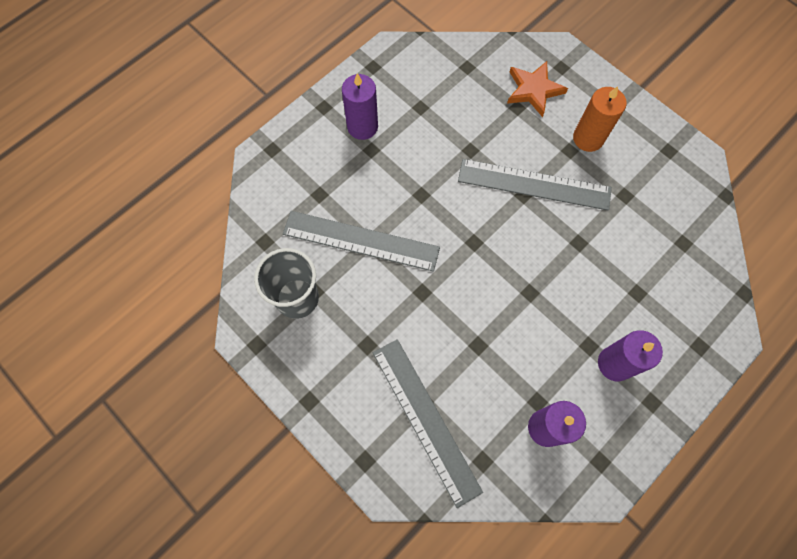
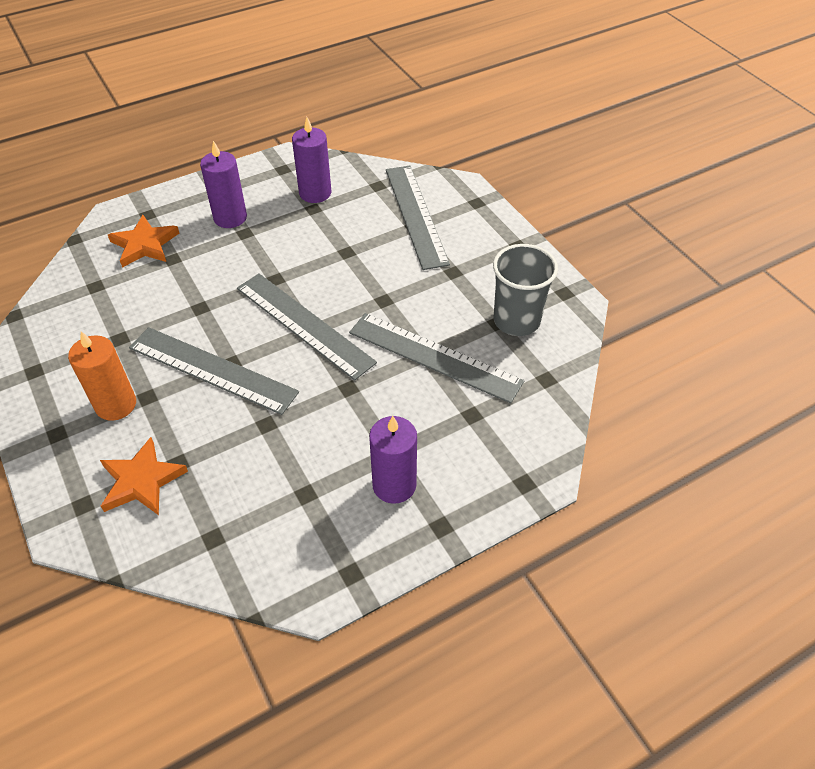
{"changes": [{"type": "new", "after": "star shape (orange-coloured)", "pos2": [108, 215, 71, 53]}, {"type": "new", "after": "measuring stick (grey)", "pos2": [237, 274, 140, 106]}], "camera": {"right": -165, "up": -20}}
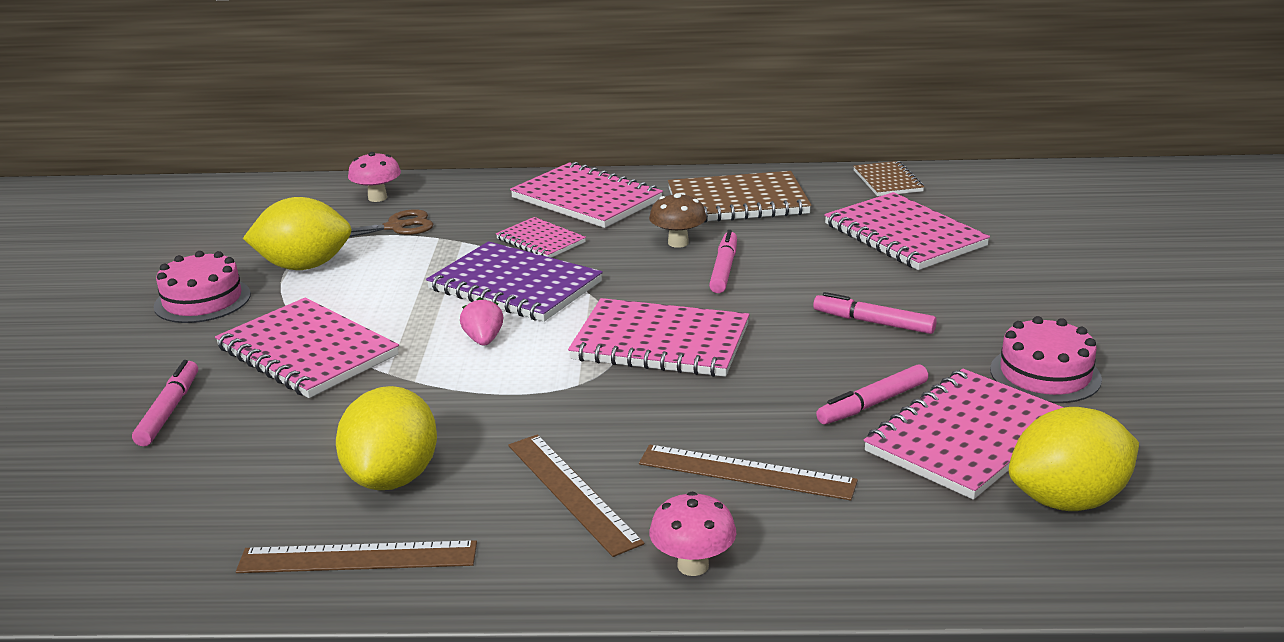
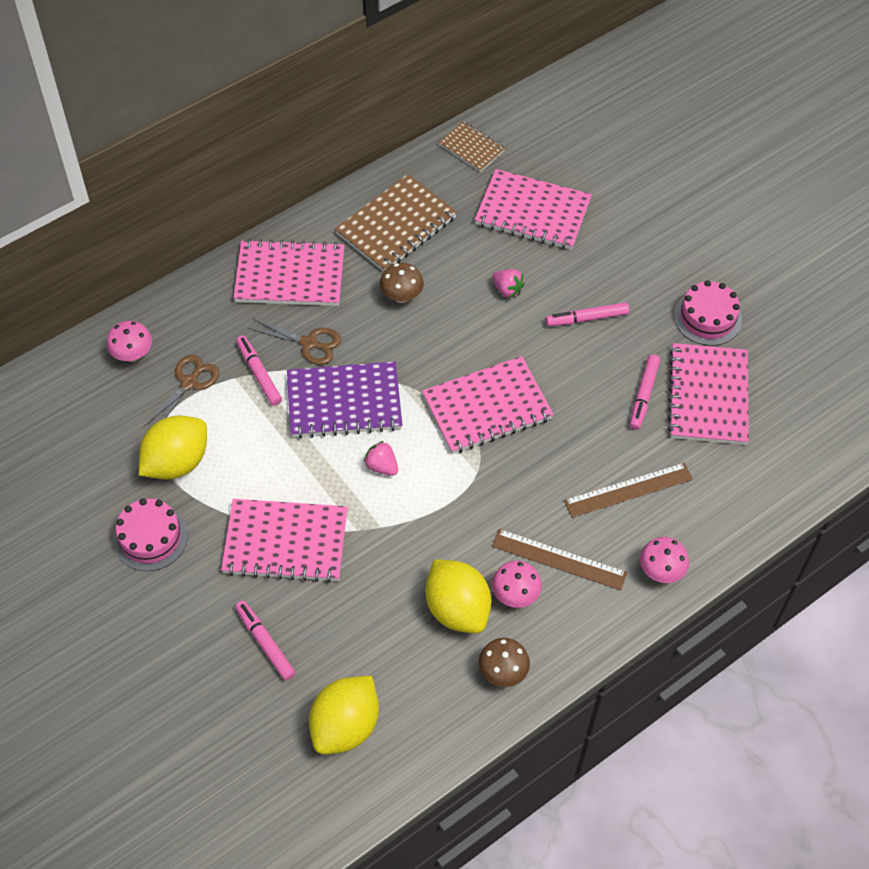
{"changes": [{"type": "shifted", "before": "marker pen (rose-pink)", "pos1": [709, 230, 28, 63], "pos2": [236, 336, 46, 70]}, {"type": "swapped", "before": "exercise book (rose-pink)", "after": "shears (russet)", "pos1": [496, 217, 90, 41], "pos2": [248, 319, 93, 46]}, {"type": "shifted", "before": "lemon (golden)", "pos1": [1009, 407, 130, 104], "pos2": [309, 676, 70, 78]}, {"type": "swapped", "before": "measuring stick (russet)", "after": "mushroom (russet)", "pos1": [236, 540, 241, 33], "pos2": [479, 638, 51, 49]}, {"type": "new", "after": "strawberry (rose-pink)", "pos2": [492, 269, 33, 29]}, {"type": "new", "after": "mushroom (rose-pink)", "pos2": [492, 561, 50, 47]}], "camera": {"right": -40, "up": 30}}
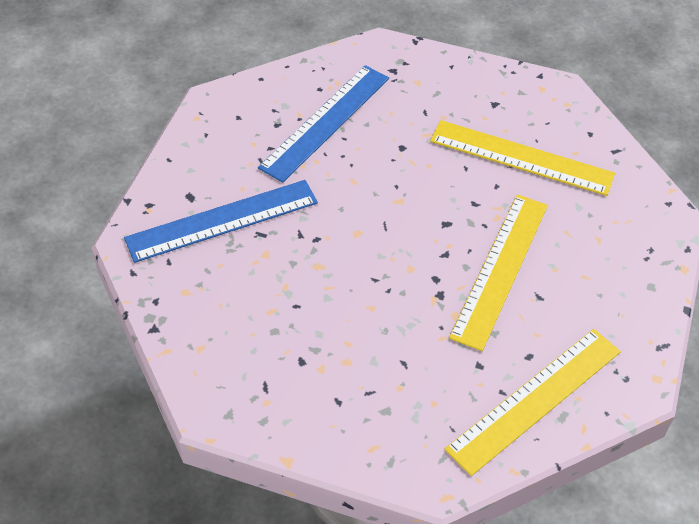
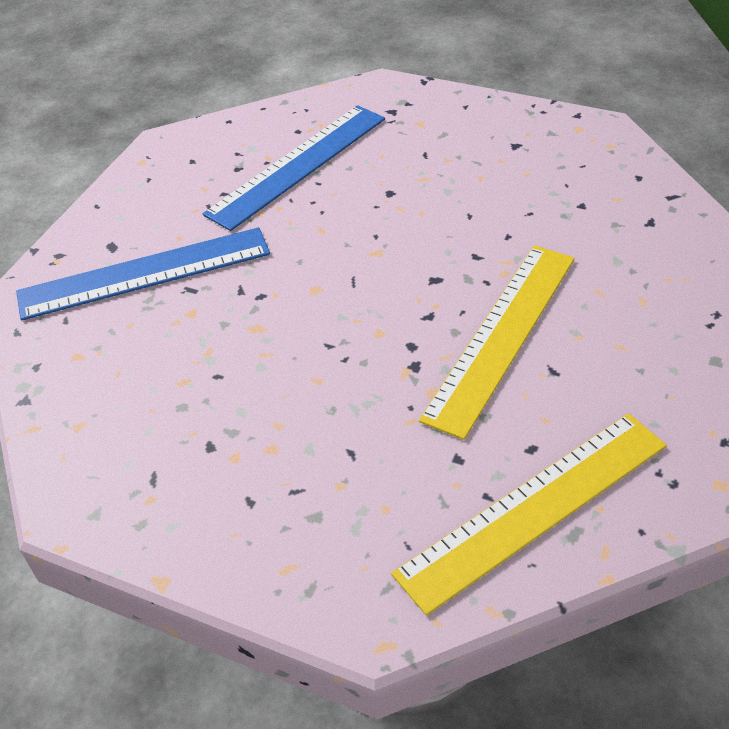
{"changes": [{"type": "gone", "before": "measuring stick (golden)", "pos1": [430, 120, 185, 76]}], "camera": {"right": 10, "up": -5}}
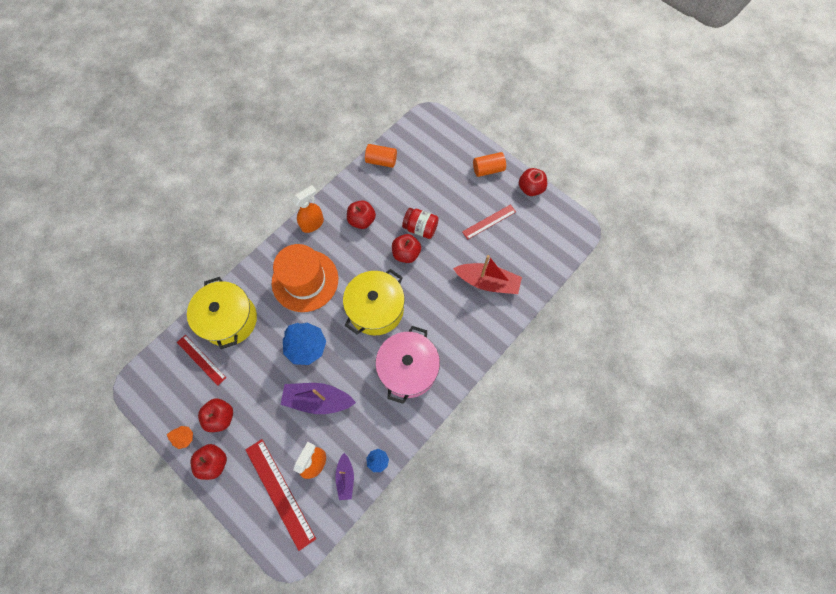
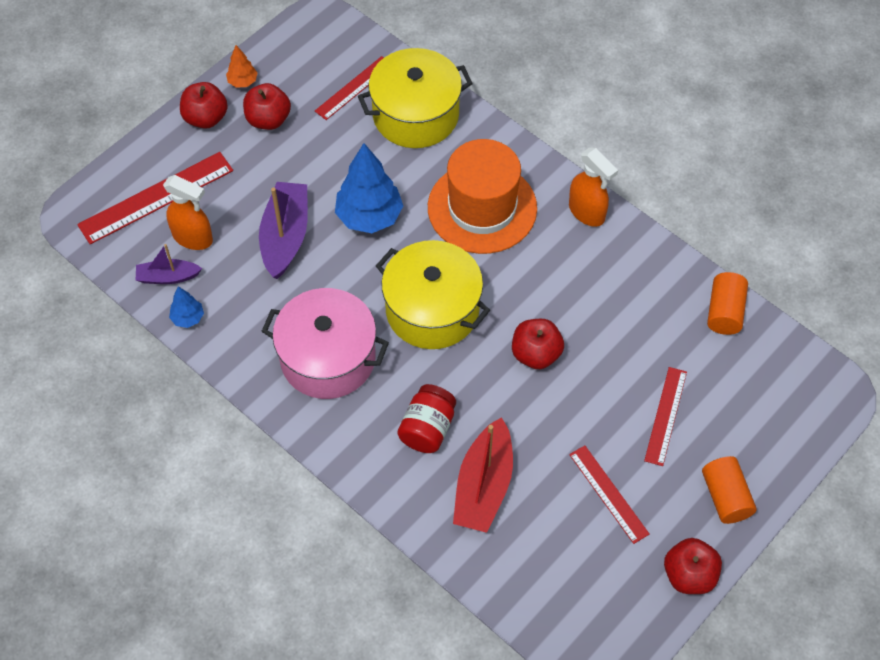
{"changes": [{"type": "shifted", "before": "jar (red)", "pos1": [402, 208, 37, 31], "pos2": [397, 384, 59, 69]}, {"type": "new", "after": "measuring stick (red)", "pos2": [644, 367, 43, 99]}, {"type": "gone", "before": "apple (red)", "pos1": [347, 200, 29, 29]}], "camera": {"right": 90, "up": -10}}
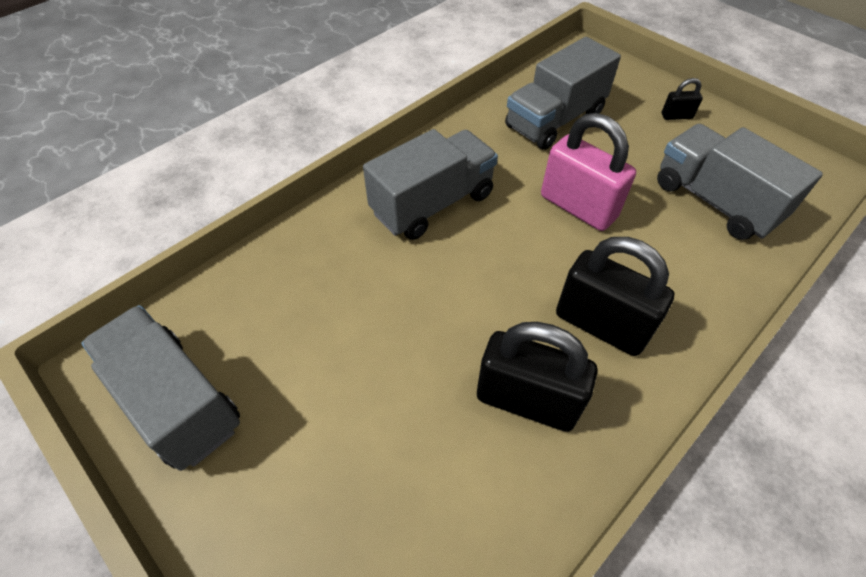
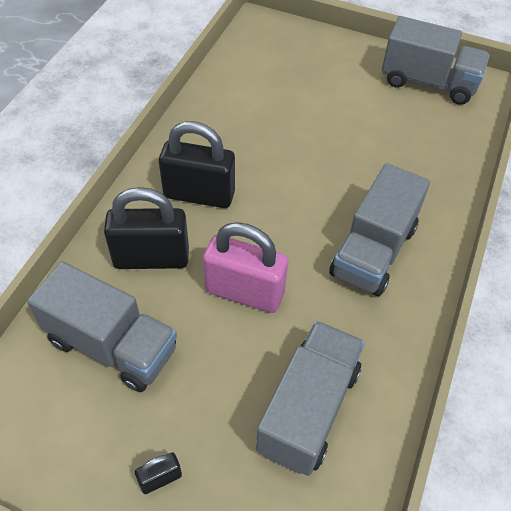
{"changes": [{"type": "shifted", "before": "padlock (ebony)", "pos1": [477, 322, 120, 110], "pos2": [104, 187, 85, 82]}], "camera": {"right": 155, "up": 0}}
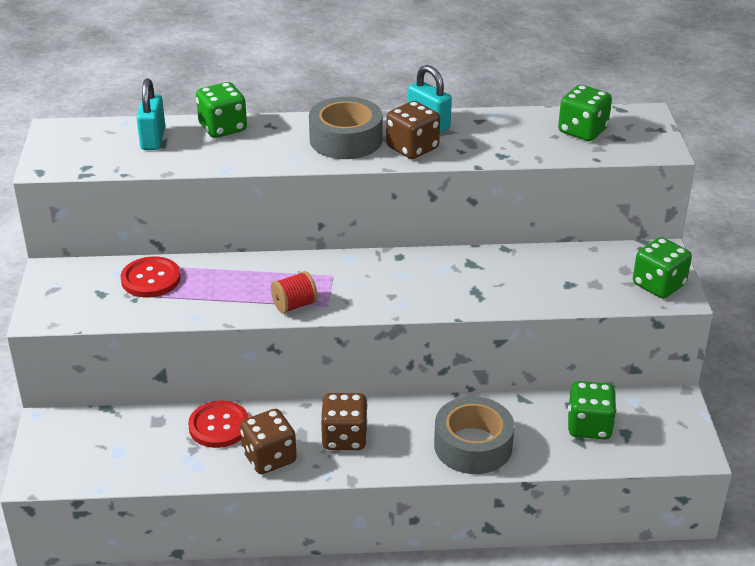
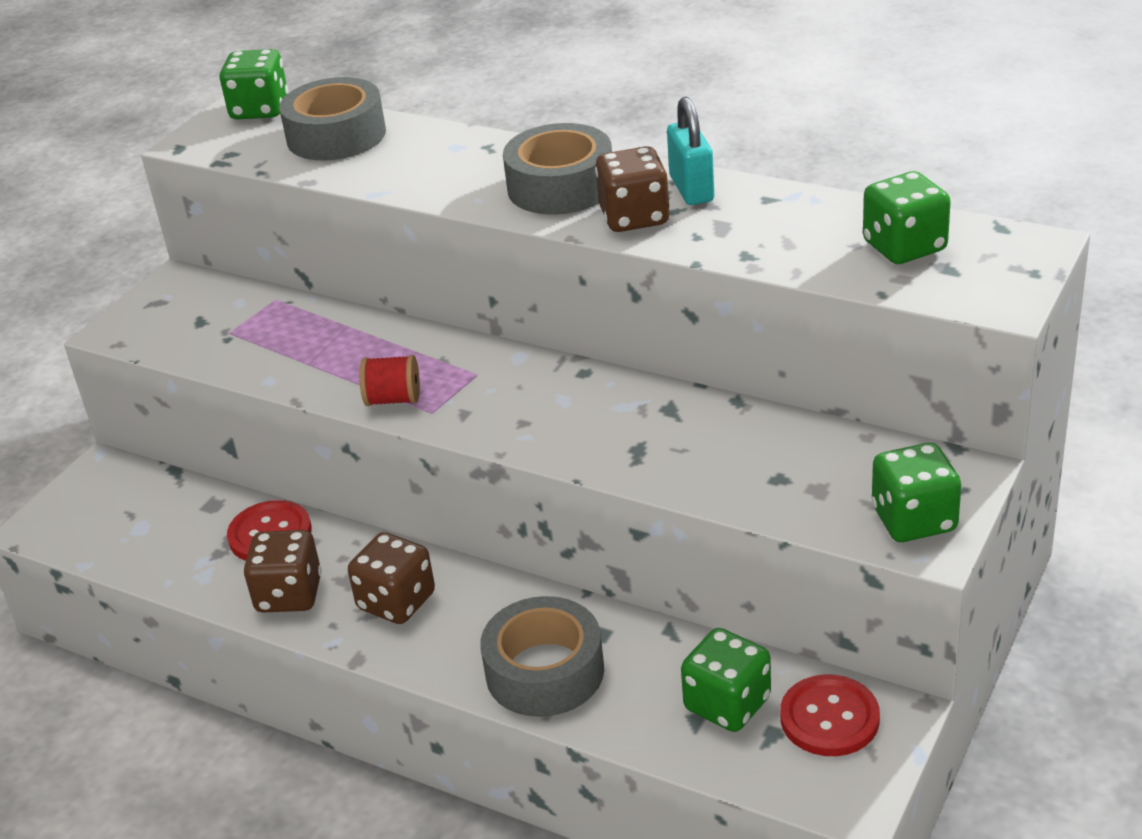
{"changes": [{"type": "shifted", "before": "game die (green)", "pos1": [196, 82, 51, 56], "pos2": [220, 49, 68, 70]}, {"type": "swapped", "before": "padlock (teal)", "after": "tape (grey)", "pos1": [136, 79, 29, 71], "pos2": [279, 77, 107, 84]}, {"type": "shifted", "before": "sewing button (red)", "pos1": [121, 256, 60, 41], "pos2": [780, 674, 100, 82]}], "camera": {"right": 35, "up": 0}}
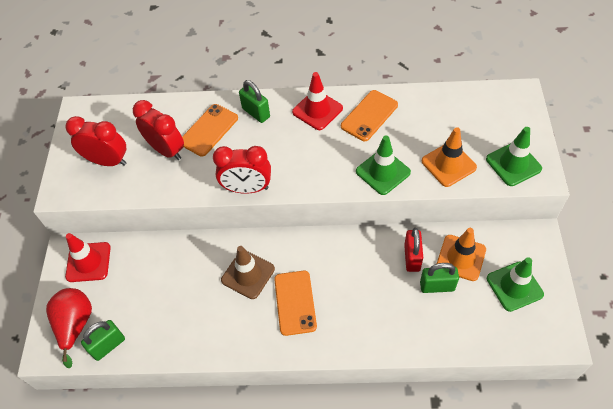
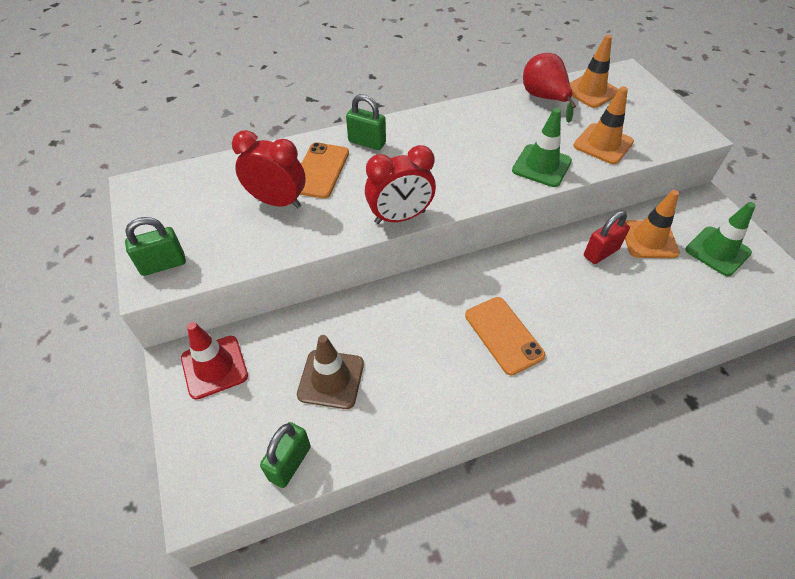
{"changes": [{"type": "shifted", "before": "padlock (green)", "pos1": [420, 263, 39, 30], "pos2": [125, 217, 61, 59]}, {"type": "shifted", "before": "road cone (russet)", "pos1": [221, 246, 54, 53], "pos2": [297, 335, 67, 74]}, {"type": "shifted", "before": "toy pear (red)", "pos1": [46, 288, 46, 80], "pos2": [523, 53, 53, 70]}, {"type": "new", "after": "road cone (orange-coloured)", "pos2": [570, 35, 49, 73]}, {"type": "rotated", "before": "padlock (red)", "pos1": [404, 228, 19, 44], "pos2": [584, 211, 46, 53], "turn": 75}, {"type": "gone", "before": "bedside clock (red)", "pos1": [65, 116, 61, 50]}, {"type": "gone", "before": "road cone (red)", "pos1": [292, 72, 51, 58]}, {"type": "gone", "before": "phone (orange-coloured)", "pos1": [341, 90, 57, 51]}, {"type": "gone", "before": "road cone (green)", "pos1": [486, 127, 56, 59]}], "camera": {"right": -25, "up": -5}}
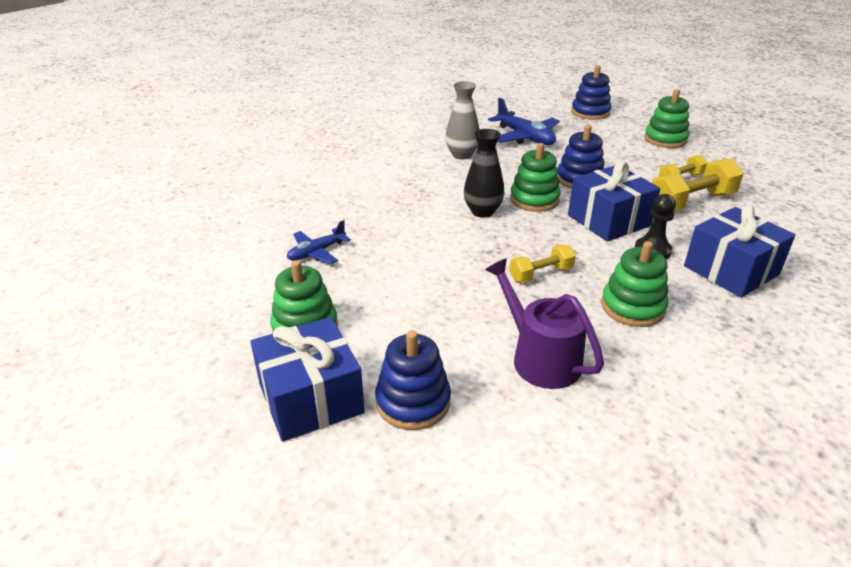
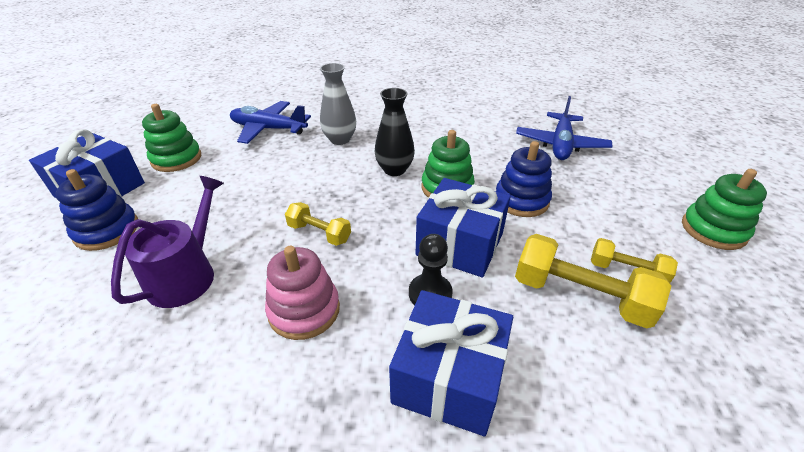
{"changes": [{"type": "scaled", "before": "toy plane (cobalt)", "pos1": [287, 220, 64, 44], "pos2": [230, 101, 81, 43], "scale": 1.61}, {"type": "repainted", "before": "stacking toy (green)", "after": "stacking toy (rose-pink)", "pos1": [601, 241, 68, 86], "pos2": [265, 246, 75, 94]}, {"type": "shifted", "before": "vase (grey)", "pos1": [445, 81, 35, 78], "pos2": [320, 63, 36, 82]}, {"type": "gone", "before": "stacking toy (cobalt)", "pos1": [571, 65, 40, 55]}], "camera": {"right": 55, "up": 5}}
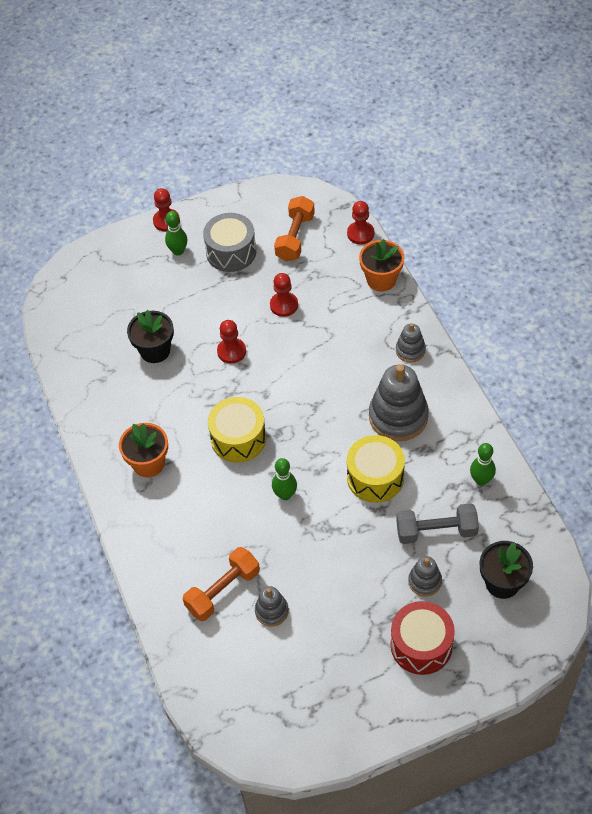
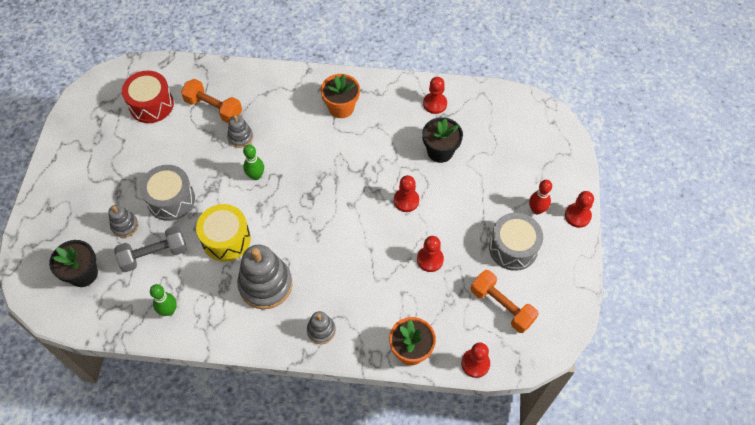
{"changes": [{"type": "rotated", "before": "dumbbell (grey)", "pos1": [396, 503, 83, 41], "pos2": [114, 226, 73, 46], "turn": 45}, {"type": "shifted", "before": "snare drum (red)", "pos1": [391, 601, 64, 74], "pos2": [122, 71, 52, 52]}, {"type": "new", "after": "snare drum (grey)", "pos2": [140, 165, 55, 56]}, {"type": "rotated", "before": "dumbbell (orange-coloured)", "pos1": [183, 547, 77, 74], "pos2": [181, 79, 61, 44], "turn": -45}, {"type": "shifted", "before": "stacking toy (grey)", "pos1": [255, 586, 34, 41], "pos2": [227, 115, 26, 33]}, {"type": "new", "after": "pawn (red)", "pos2": [423, 77, 24, 37]}, {"type": "repainted", "before": "skittle (green)", "after": "skittle (red)", "pos1": [165, 211, 22, 45], "pos2": [529, 180, 23, 34]}, {"type": "gone", "before": "snare drum (golden)", "pos1": [208, 397, 58, 66]}], "camera": {"right": 115, "up": 5}}
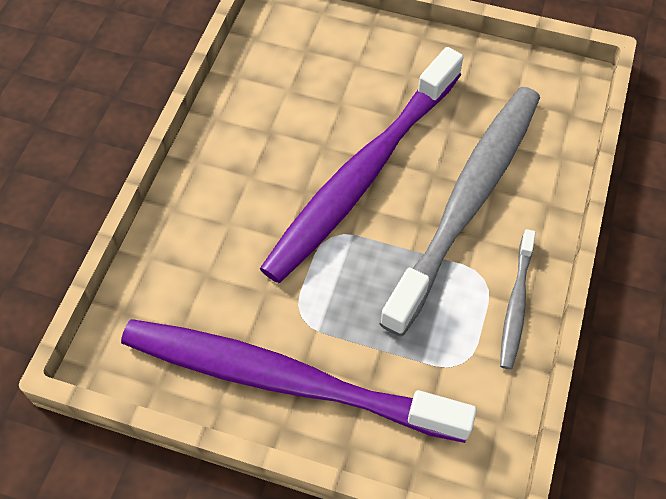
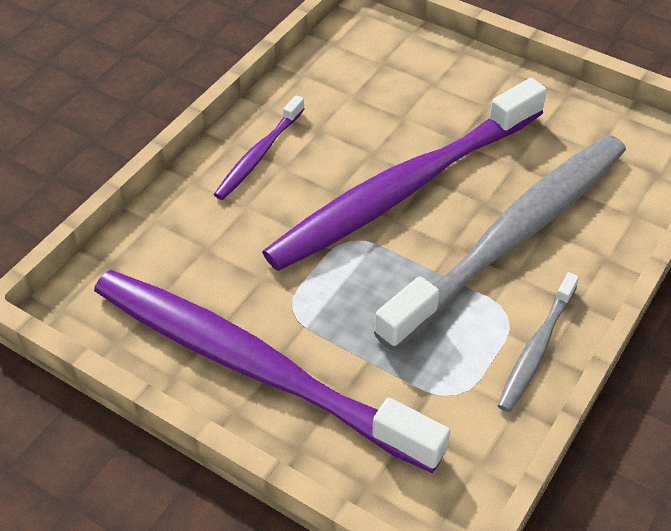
{"changes": [{"type": "new", "after": "tooth brush (violet)", "pos2": [214, 95, 91, 105]}], "camera": {"right": 15, "up": -10}}
